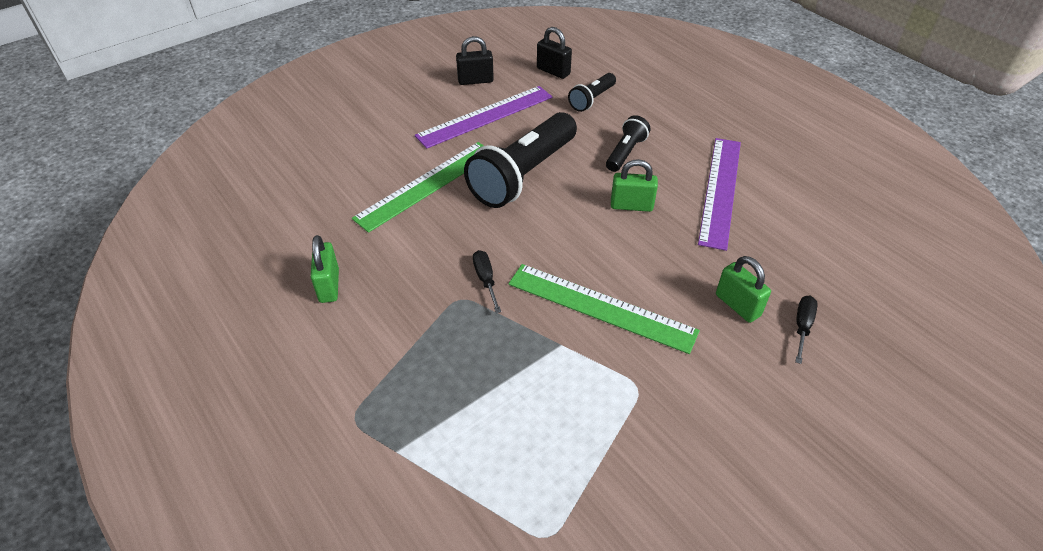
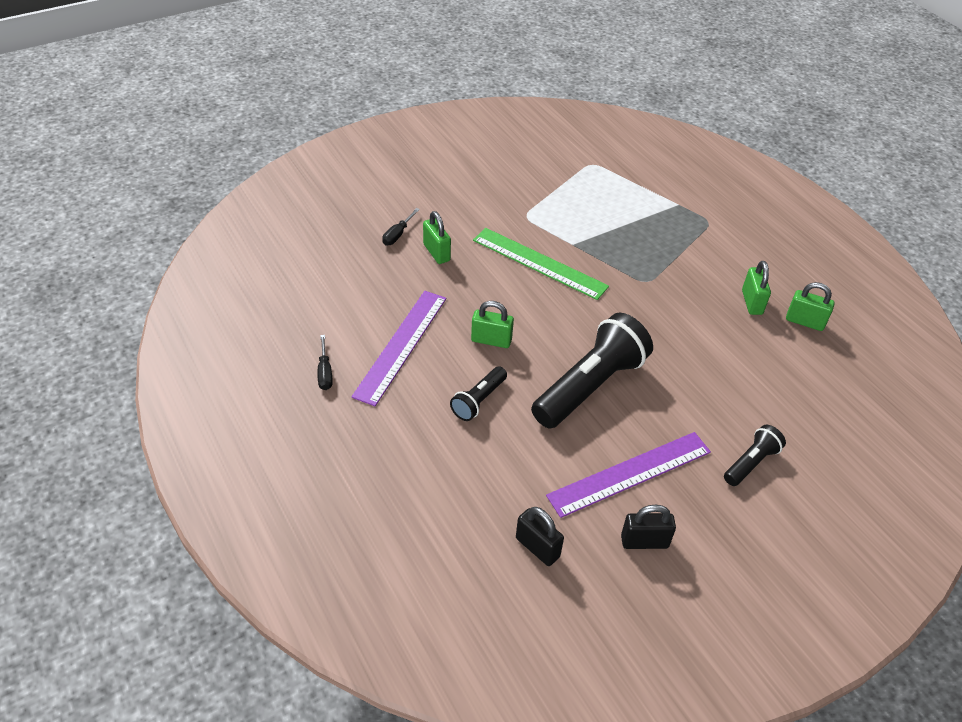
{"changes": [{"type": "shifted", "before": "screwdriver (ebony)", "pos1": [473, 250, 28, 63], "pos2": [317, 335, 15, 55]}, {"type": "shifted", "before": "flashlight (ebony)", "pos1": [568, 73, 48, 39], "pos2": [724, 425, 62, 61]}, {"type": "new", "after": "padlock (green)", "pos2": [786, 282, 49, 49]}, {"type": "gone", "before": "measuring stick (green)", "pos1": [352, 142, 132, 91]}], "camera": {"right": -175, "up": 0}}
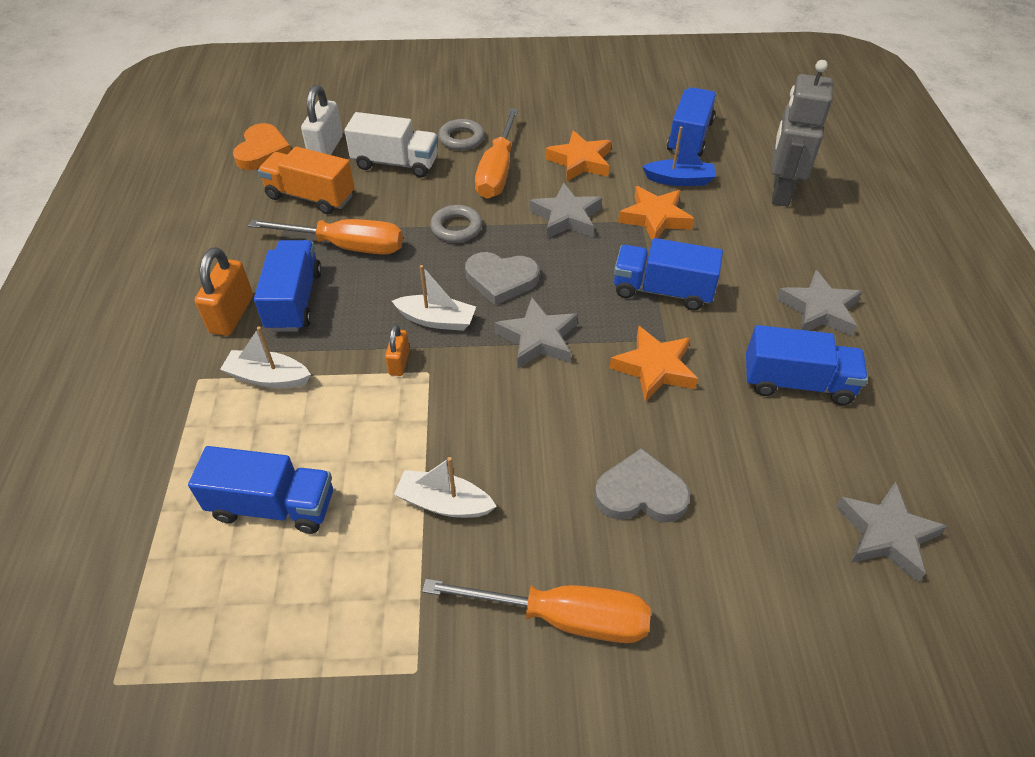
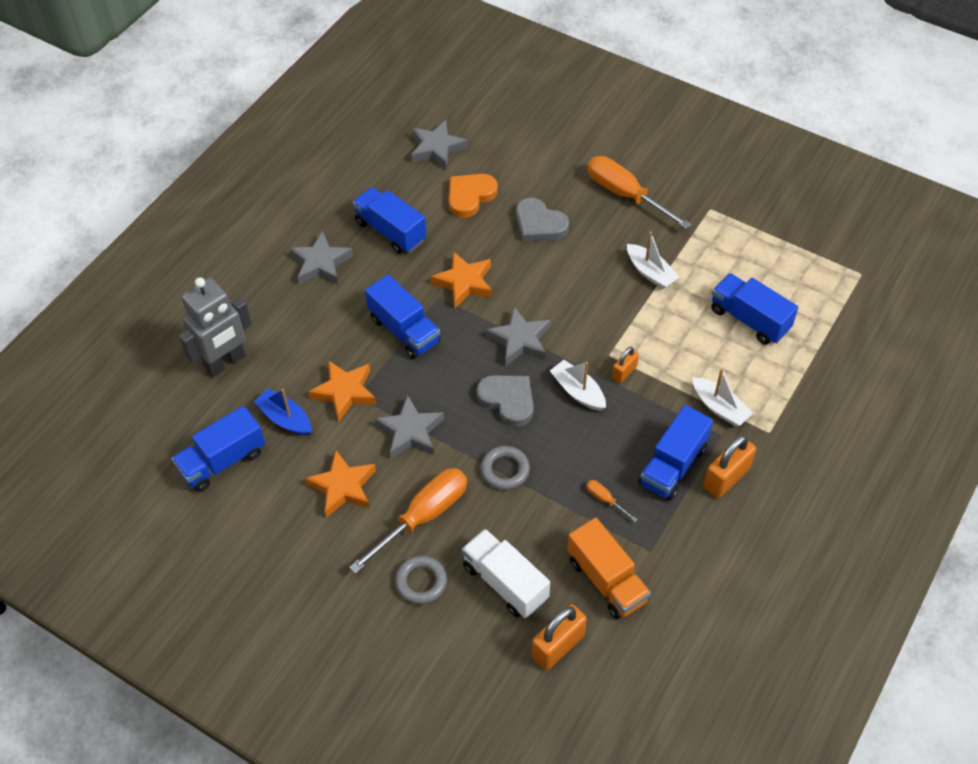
{"changes": [{"type": "shifted", "before": "heart (orange-coloured)", "pos1": [233, 123, 58, 47], "pos2": [449, 174, 49, 44]}, {"type": "repainted", "before": "padlock (snow-white)", "after": "padlock (orange-coloured)", "pos1": [301, 85, 42, 70], "pos2": [532, 604, 55, 66]}, {"type": "scaled", "before": "screwdriver (orange-coloured)", "pos1": [248, 219, 155, 36], "pos2": [586, 480, 52, 42], "scale": 0.42}], "camera": {"right": -145, "up": 5}}
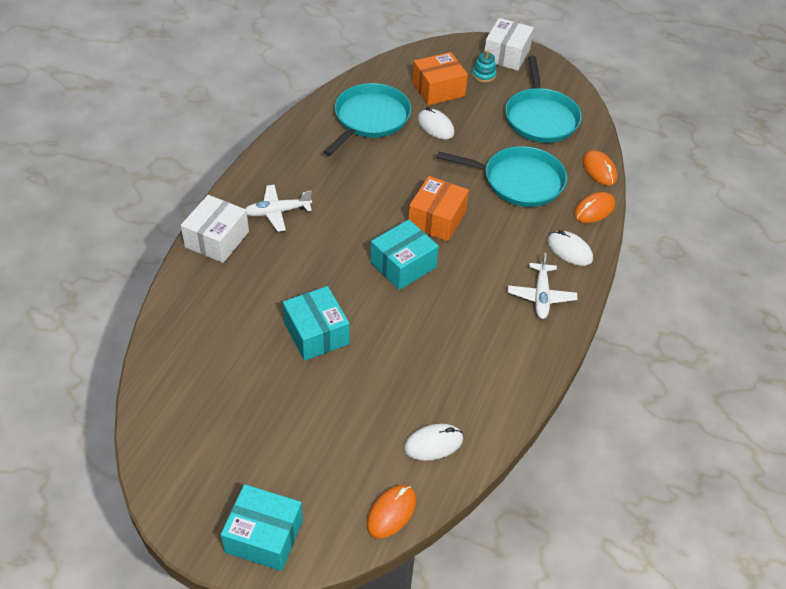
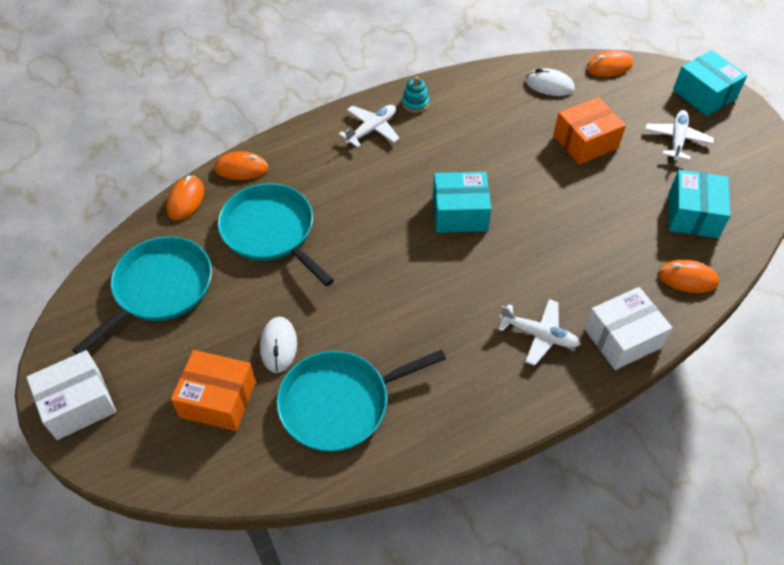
{"changes": [{"type": "shifted", "before": "stacking toy (teal)", "pos1": [472, 50, 25, 32], "pos2": [402, 76, 27, 37]}, {"type": "shifted", "before": "package (orange-coloured)", "pos1": [408, 176, 61, 66], "pos2": [553, 97, 73, 68]}, {"type": "new", "after": "toy plane (snow-white)", "pos2": [645, 110, 69, 51]}, {"type": "new", "after": "PC mouse (orange-coloured)", "pos2": [658, 260, 61, 33]}, {"type": "shifted", "before": "package (teal)", "pos1": [283, 286, 66, 75], "pos2": [669, 170, 61, 68]}, {"type": "gone", "before": "PC mouse (snow-white)", "pos1": [547, 230, 46, 36]}], "camera": {"right": -140, "up": 5}}
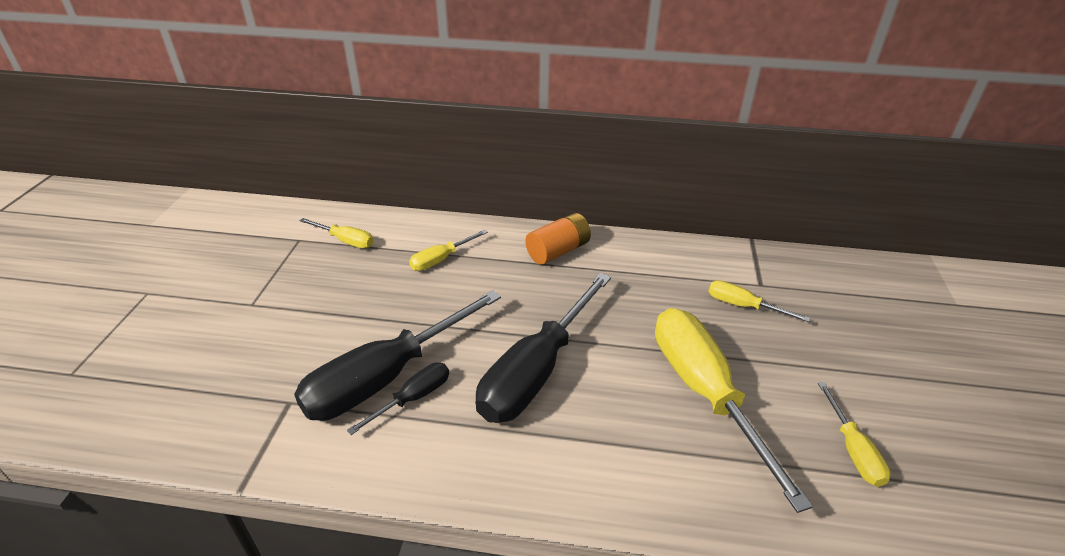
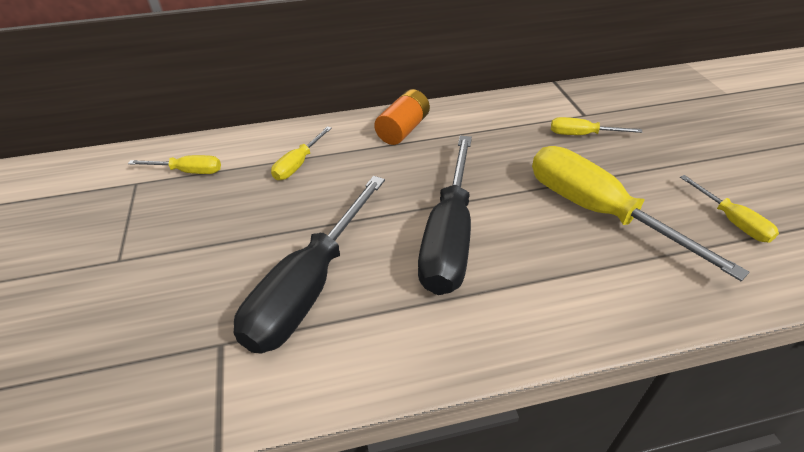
{"changes": [{"type": "gone", "before": "screwdriver (ebony)", "pos1": [347, 363, 102, 72]}], "camera": {"right": -20, "up": 5}}
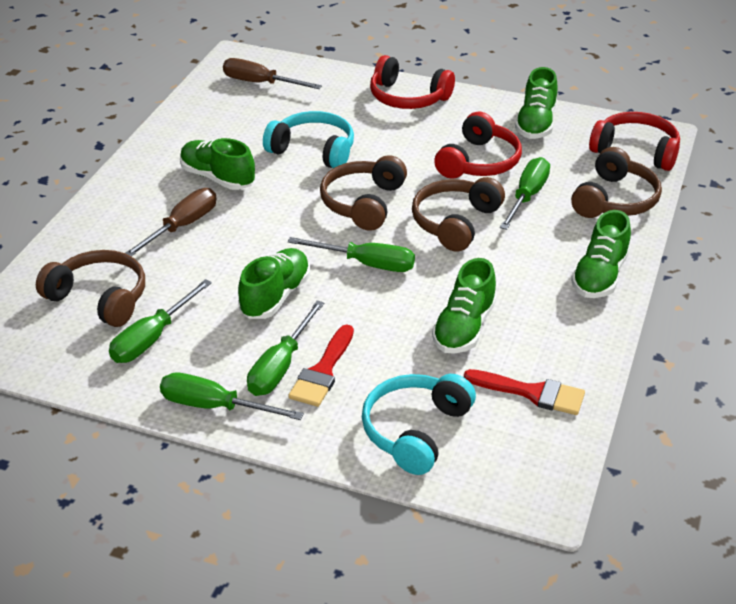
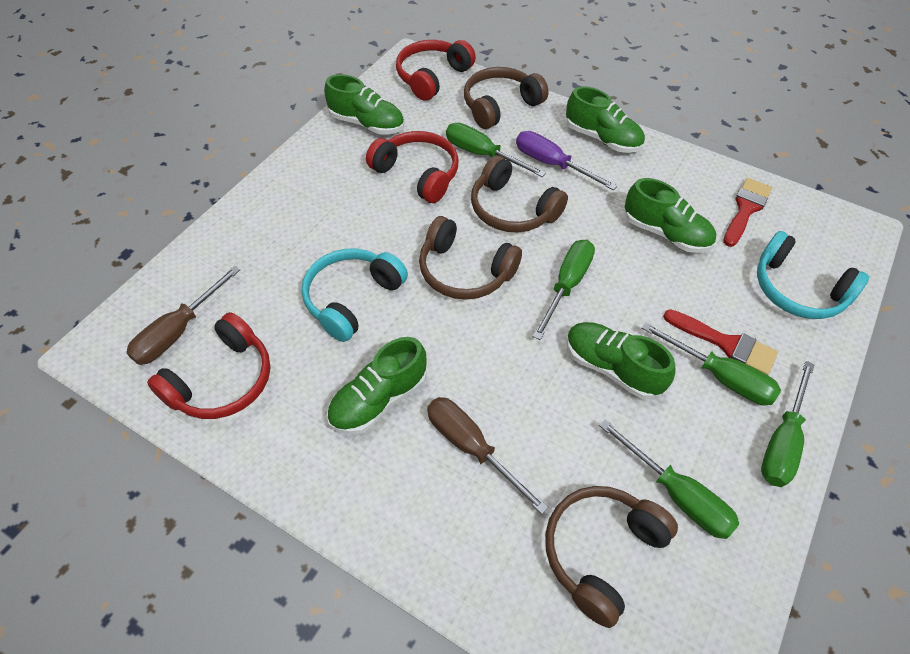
{"changes": [{"type": "shifted", "before": "headphones (red)", "pos1": [370, 55, 85, 54], "pos2": [147, 312, 123, 107]}, {"type": "rotated", "before": "headphones (russet)", "pos1": [571, 147, 91, 71], "pos2": [464, 67, 85, 62], "turn": -75}, {"type": "new", "after": "screwdriver (violet)", "pos2": [516, 131, 101, 59]}], "camera": {"right": -80, "up": 15}}
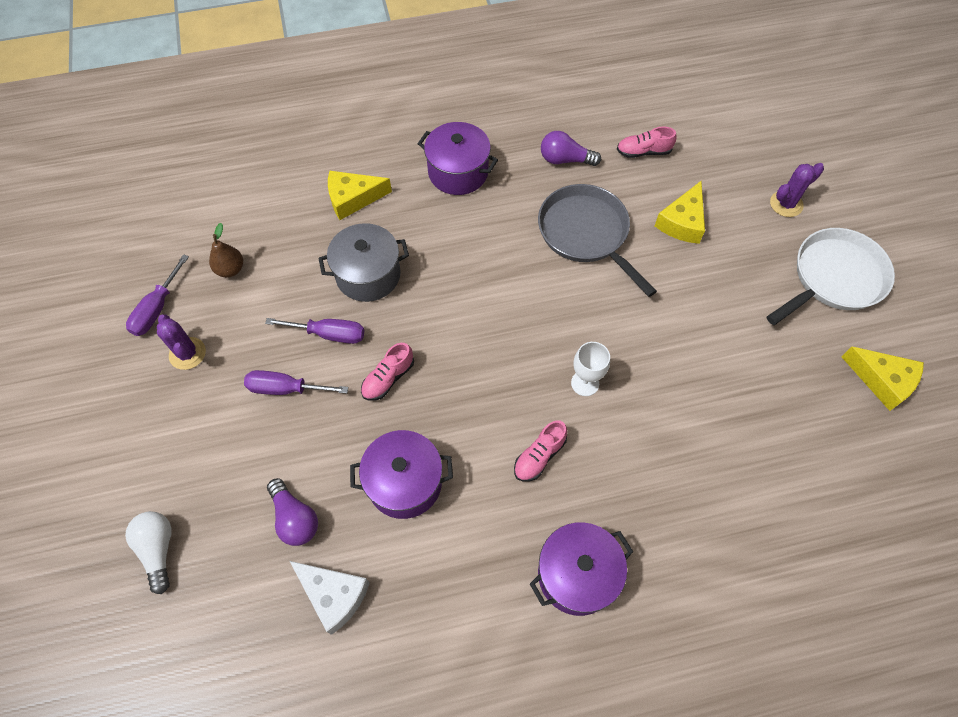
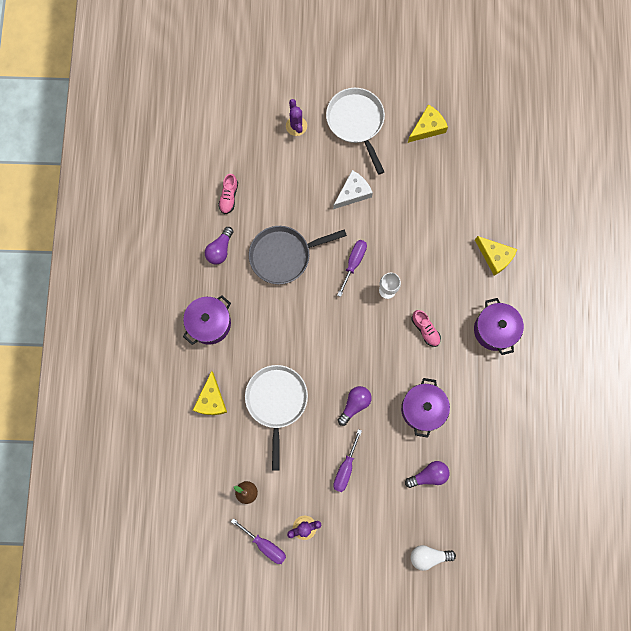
{"changes": [{"type": "swapped", "before": "cooking pot (grey)", "after": "frying pan (snow-white)", "pos1": [318, 223, 91, 79], "pos2": [245, 365, 63, 105]}, {"type": "shifted", "before": "cheese (snow-white)", "pos1": [290, 561, 80, 74], "pos2": [333, 170, 40, 39]}, {"type": "shifted", "before": "screwdriver (violet)", "pos1": [265, 318, 100, 26], "pos2": [337, 240, 30, 57]}, {"type": "swapped", "before": "shoe (rose-pink)", "after": "bulb (violet)", "pos1": [361, 343, 53, 58], "pos2": [338, 386, 34, 40]}, {"type": "shifted", "before": "cheese (golden)", "pos1": [655, 181, 50, 63], "pos2": [475, 236, 42, 40]}], "camera": {"right": -75, "up": 15}}
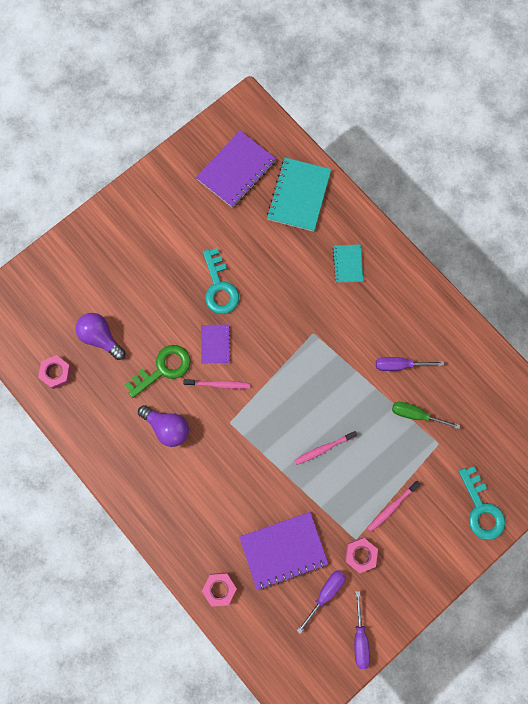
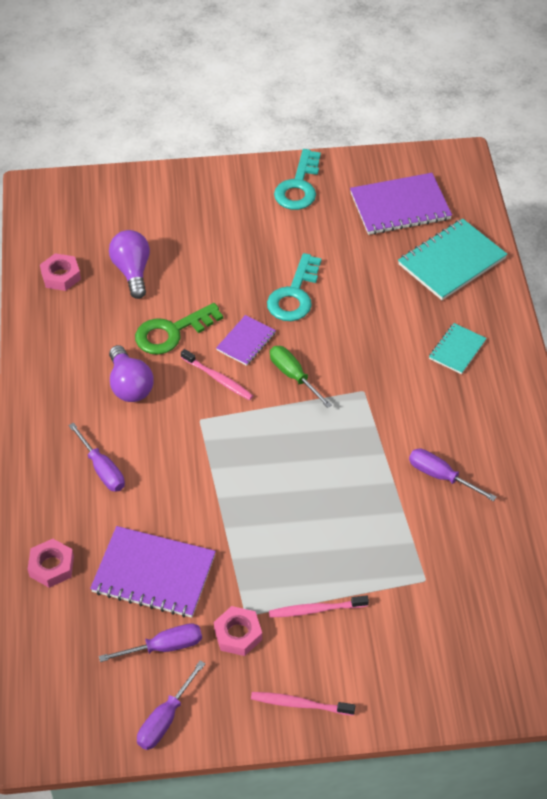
{"changes": [{"type": "new", "after": "screwdriver (violet)", "pos2": [68, 423, 57, 69]}, {"type": "rotated", "before": "latchkey (green)", "pos1": [124, 345, 67, 53], "pos2": [135, 303, 88, 52], "turn": 150}, {"type": "shifted", "before": "tooth brush (rose-pink)", "pos1": [294, 431, 63, 34], "pos2": [251, 692, 104, 24]}, {"type": "shifted", "before": "screwdriver (green)", "pos1": [392, 402, 68, 27], "pos2": [270, 346, 62, 62]}, {"type": "shifted", "before": "latchkey (teal)", "pos1": [458, 466, 47, 74], "pos2": [274, 149, 47, 61]}], "camera": {"right": 35, "up": -25}}
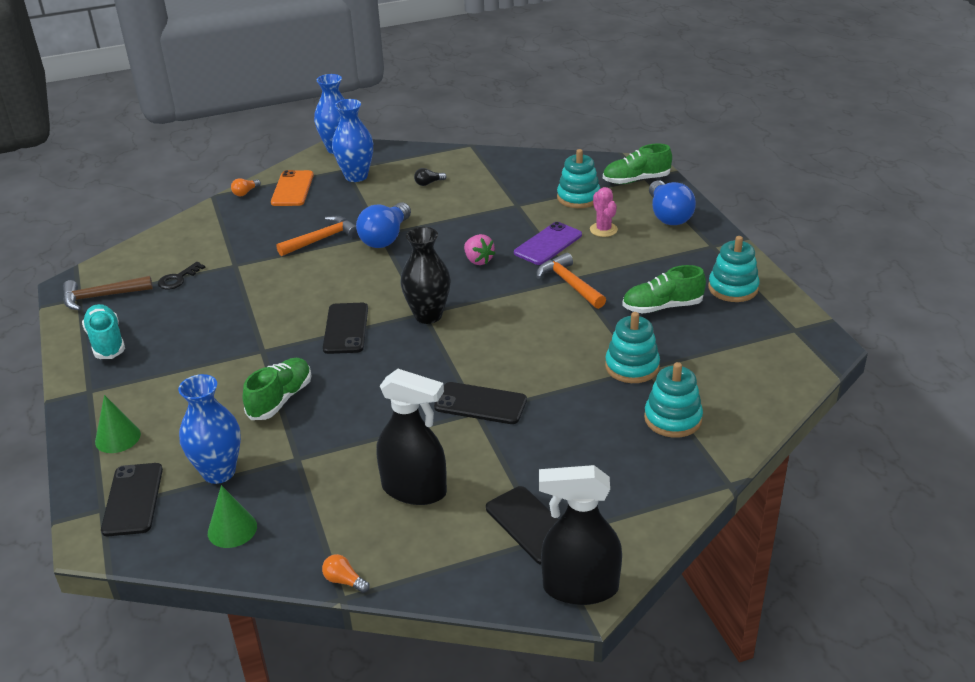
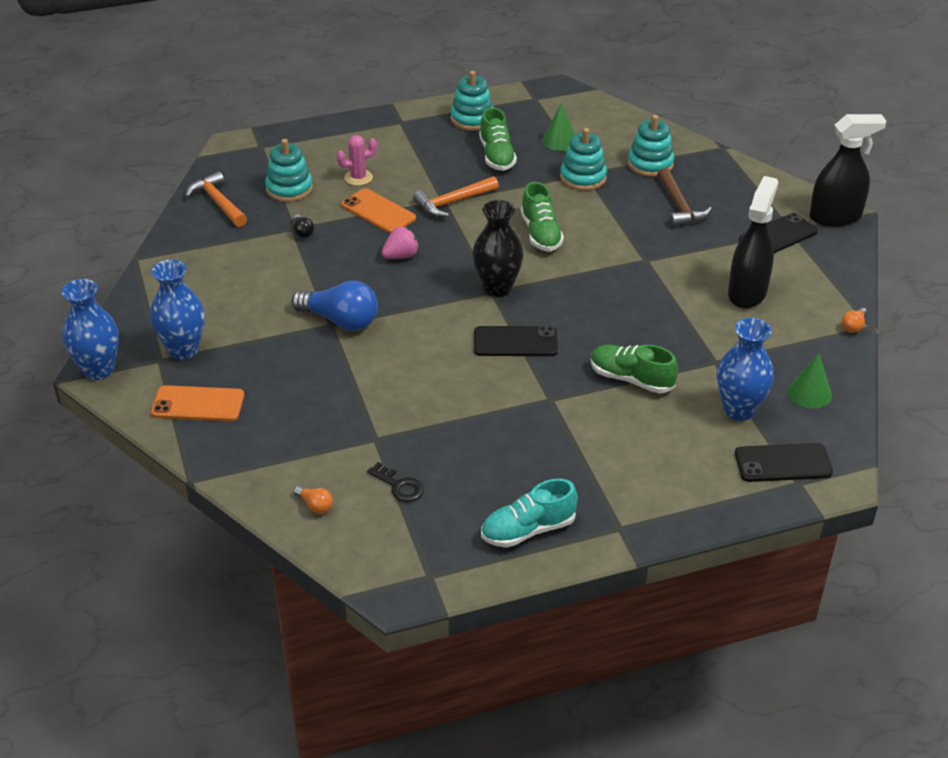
{"changes": [{"type": "shifted", "before": "claw hammer (orange-coloured)", "pos1": [276, 216, 82, 40], "pos2": [185, 171, 62, 56]}, {"type": "shifted", "before": "bulb (ebony)", "pos1": [414, 168, 33, 18], "pos2": [292, 214, 22, 24]}, {"type": "shifted", "before": "bulb (orange-coloured)", "pos1": [231, 178, 30, 18], "pos2": [294, 486, 39, 28]}, {"type": "repainted", "before": "phone (violet)", "after": "phone (orange-coloured)", "pos1": [514, 222, 68, 43], "pos2": [341, 188, 75, 46]}, {"type": "shifted", "before": "shoe (green)", "pos1": [603, 144, 69, 40], "pos2": [521, 182, 43, 70]}, {"type": "shifted", "before": "cone (green)", "pos1": [95, 395, 46, 58], "pos2": [542, 103, 33, 48]}, {"type": "shifted", "before": "claw hammer (russet)", "pos1": [63, 276, 90, 34], "pos2": [657, 168, 55, 59]}, {"type": "rotated", "before": "spray bottle (ebony)", "pos1": [539, 465, 83, 140], "pos2": [809, 114, 77, 113], "turn": -105}, {"type": "gone", "before": "phone (ebony)", "pos1": [434, 382, 93, 42]}, {"type": "gone", "before": "bulb (cobalt)", "pos1": [649, 180, 47, 45]}], "camera": {"right": -90, "up": 5}}
